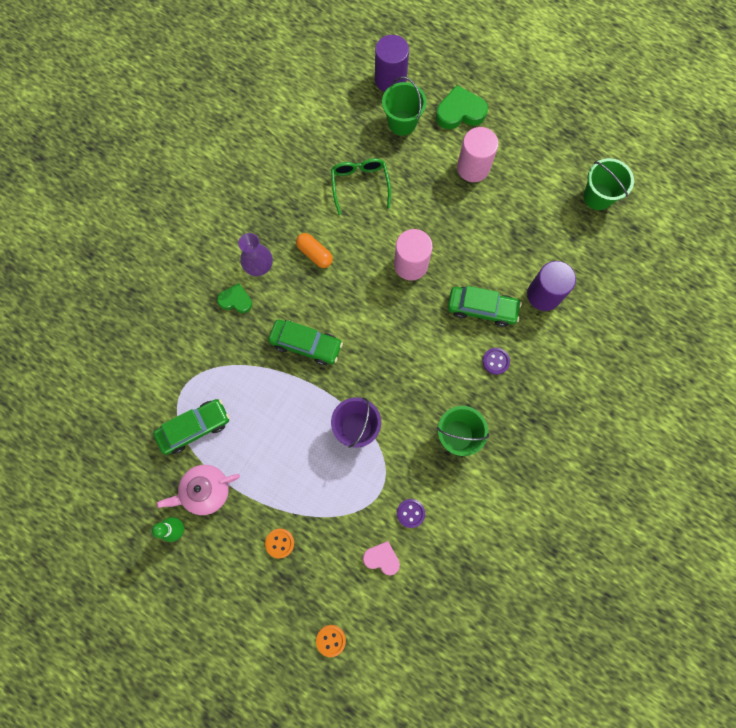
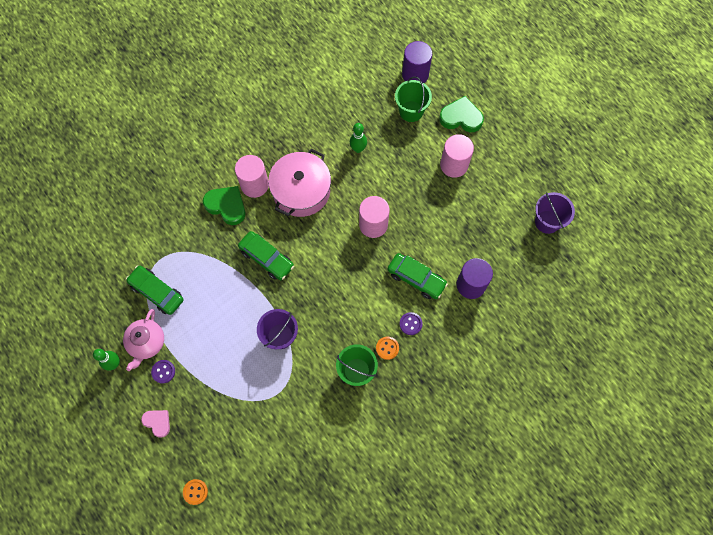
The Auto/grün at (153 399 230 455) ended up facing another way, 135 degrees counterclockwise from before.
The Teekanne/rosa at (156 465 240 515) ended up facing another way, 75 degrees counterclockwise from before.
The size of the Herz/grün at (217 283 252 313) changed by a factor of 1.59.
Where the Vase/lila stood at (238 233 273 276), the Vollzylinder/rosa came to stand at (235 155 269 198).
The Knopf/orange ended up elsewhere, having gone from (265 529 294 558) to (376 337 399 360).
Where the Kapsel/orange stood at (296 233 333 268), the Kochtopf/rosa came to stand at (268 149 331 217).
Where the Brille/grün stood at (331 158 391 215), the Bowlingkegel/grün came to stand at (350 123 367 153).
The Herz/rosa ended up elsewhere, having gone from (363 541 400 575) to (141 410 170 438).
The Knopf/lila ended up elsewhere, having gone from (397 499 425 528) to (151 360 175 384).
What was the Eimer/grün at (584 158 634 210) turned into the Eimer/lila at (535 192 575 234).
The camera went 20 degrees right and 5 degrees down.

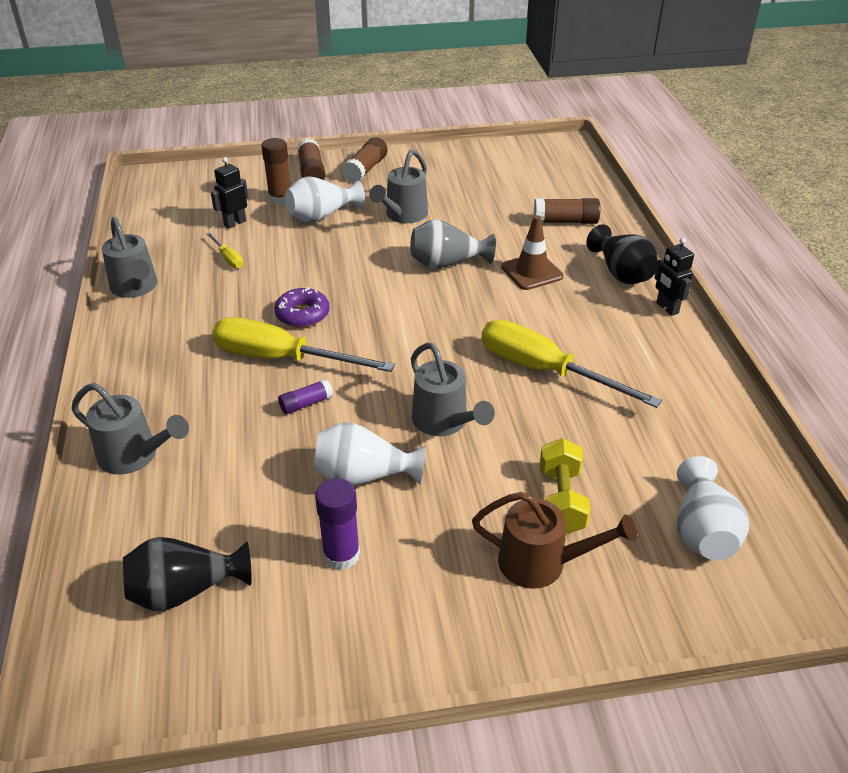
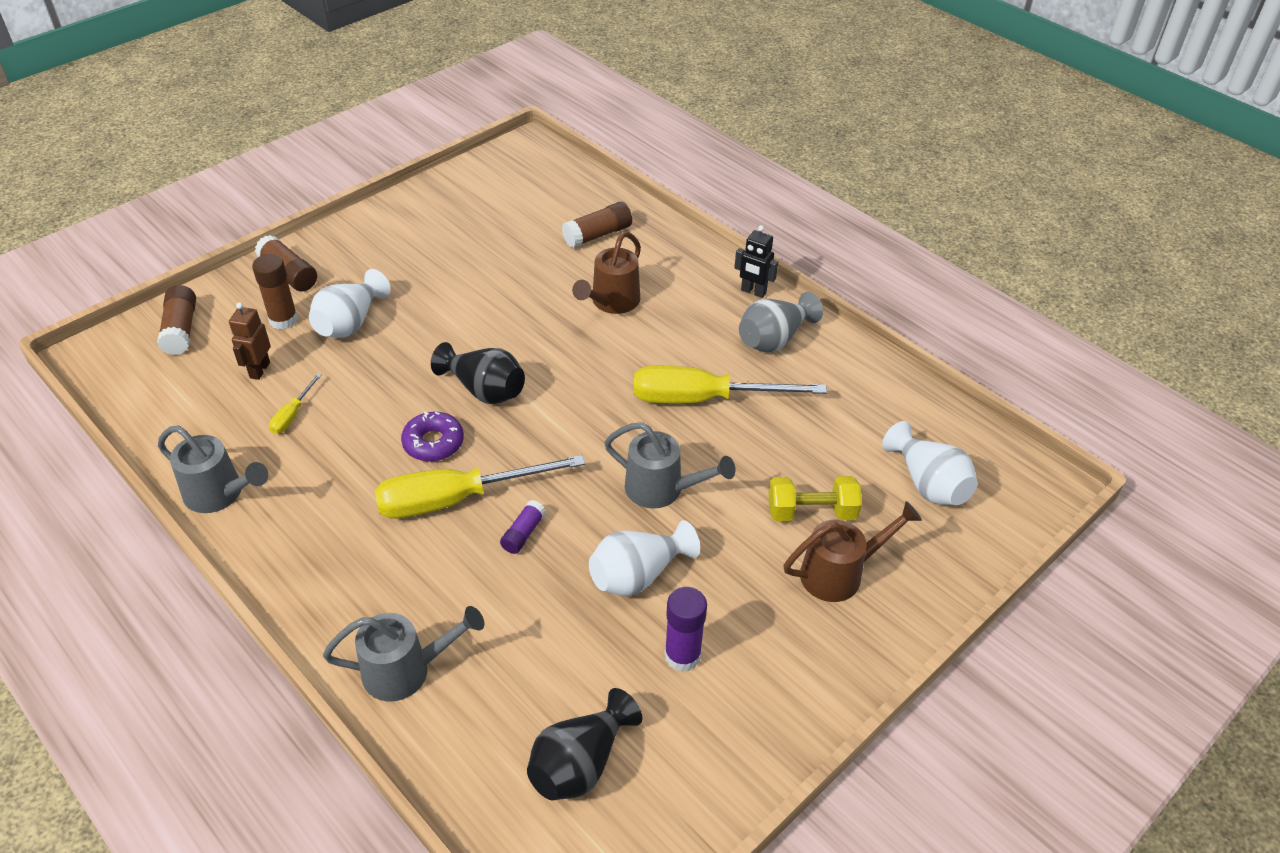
The Schraubenzieher/gelb at (206 232 243 268) ended up facing another way, 90 degrees clockwise from before.
What was the Roboter/schwarz at (211 157 248 229) turned into the Roboter/braun at (229 302 271 380).
The Klebestift/braun ended up elsewhere, having gone from (342 137 388 183) to (157 285 196 355).
The second view lost the Gießkanne/grau at (369 149 428 223).
The Vase/grau ended up elsewhere, having gone from (410 220 496 269) to (739 292 823 353).
Where the Leitkegel/braun stood at (501 215 564 290), the Gießkanne/braun came to stand at (572 232 641 314).
The Hantel/gelb at (540 438 591 534) ended up facing another way, 60 degrees counterclockwise from before.
The Vase/schwarz ended up elsewhere, having gone from (586 224 658 284) to (431 342 525 404).
The camera went 35 degrees left and 5 degrees up.

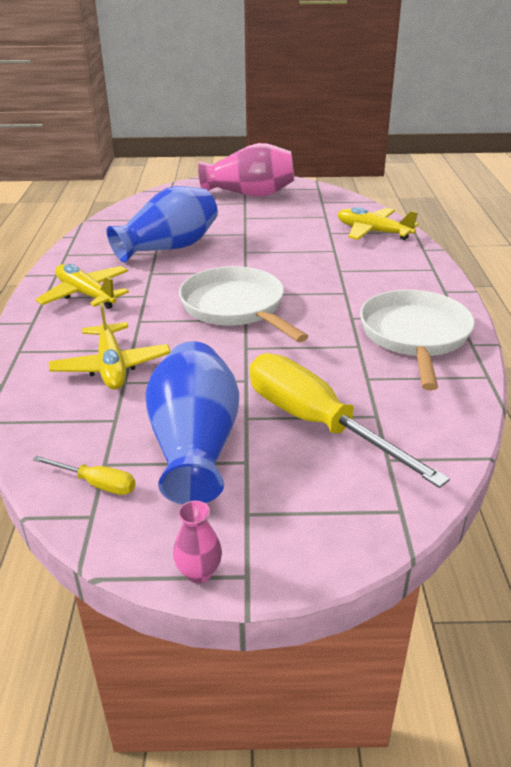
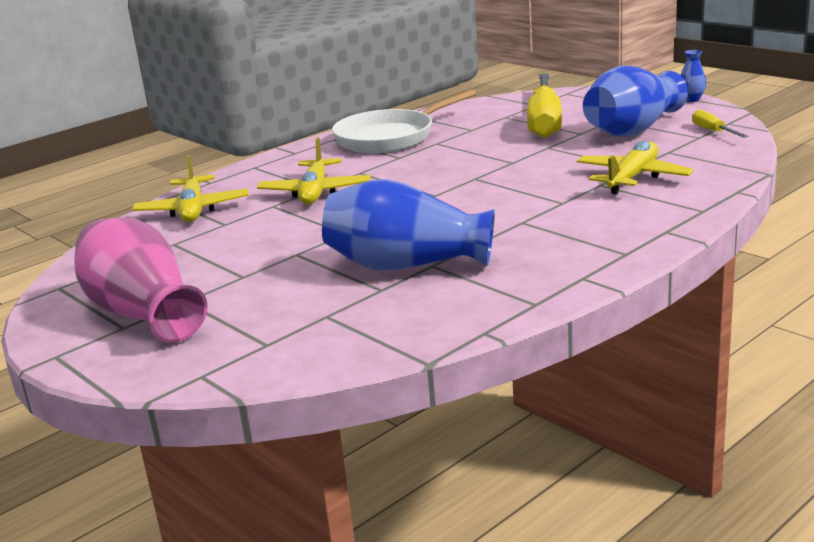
The Flugzeug/gelb ended up elsewhere, having gone from (35 264 129 309) to (257 137 370 205).
What was the Vase/rosa at (173 501 222 583) turned into the Vase/blau at (681 50 706 102).
The second view lost the Pfanne/weiß at (179 266 308 342).
The camera went 130 degrees left and 10 degrees down.

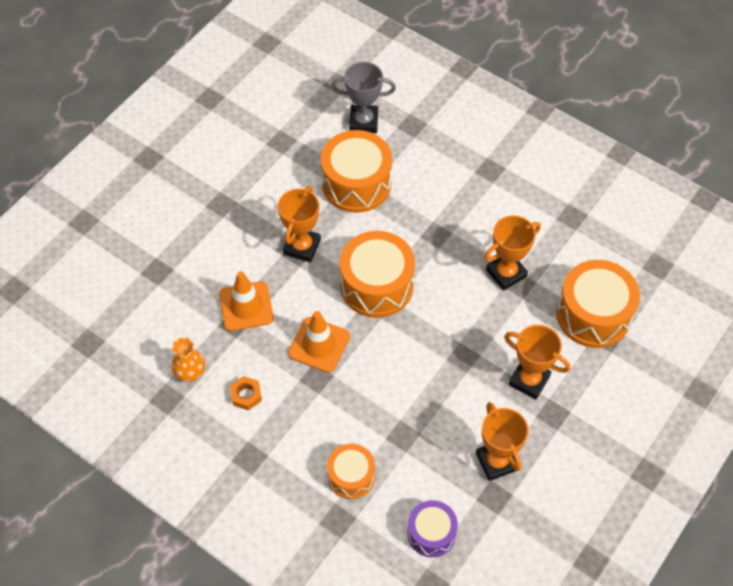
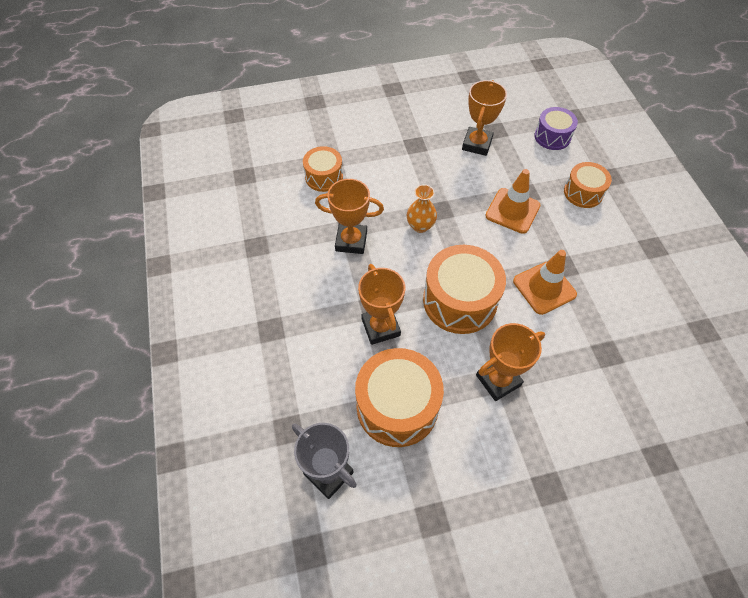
The Vase/orange ended up elsewhere, having gone from (171 337 205 382) to (407 185 437 233).
The Leitkegel/orange ended up elsewhere, having gone from (219 271 274 331) to (485 169 540 234).
The second view lost the Sechskantmutter/orange at (230 376 262 411).
The Pokal/orange ended up elsewhere, having gone from (504 325 571 399) to (358 264 405 345).
The size of the Trommel/orange at (556 260 640 348) changed by a factor of 0.59.
The camera went 140 degrees left and 0 degrees up.

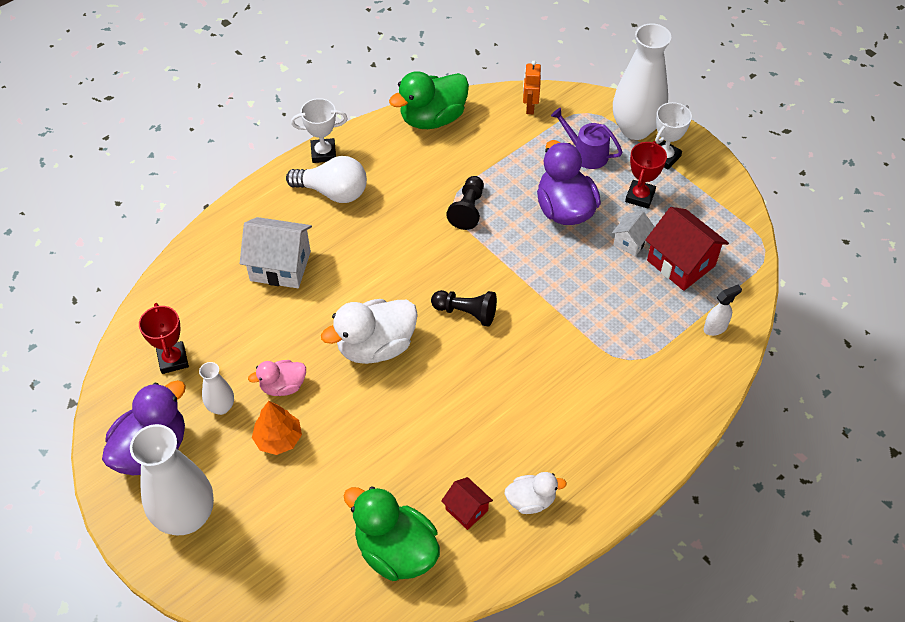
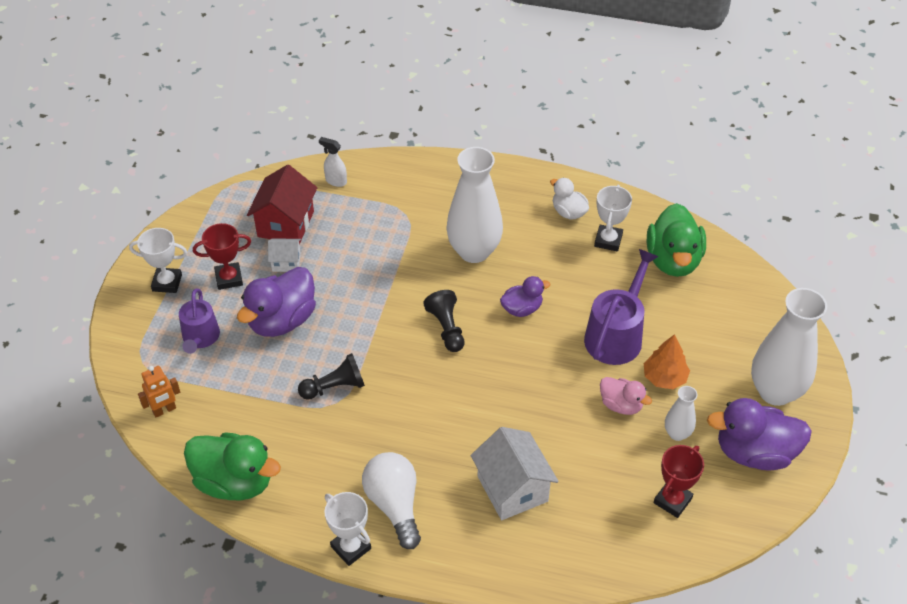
The second view lost the Ente/weiß at (321 299 418 364).
Where the Haus/rot stood at (441 477 493 530), the Pokal/weiß came to stand at (594 185 632 251).
The Vase/weiß ended up elsewhere, having gone from (613 23 671 140) to (446 147 503 263).
The second view gained the Ente/lila at (500 276 550 317).
The second view gained the Gießkanne/lila at (584 249 659 365).
The camera went 125 degrees left and 5 degrees down.

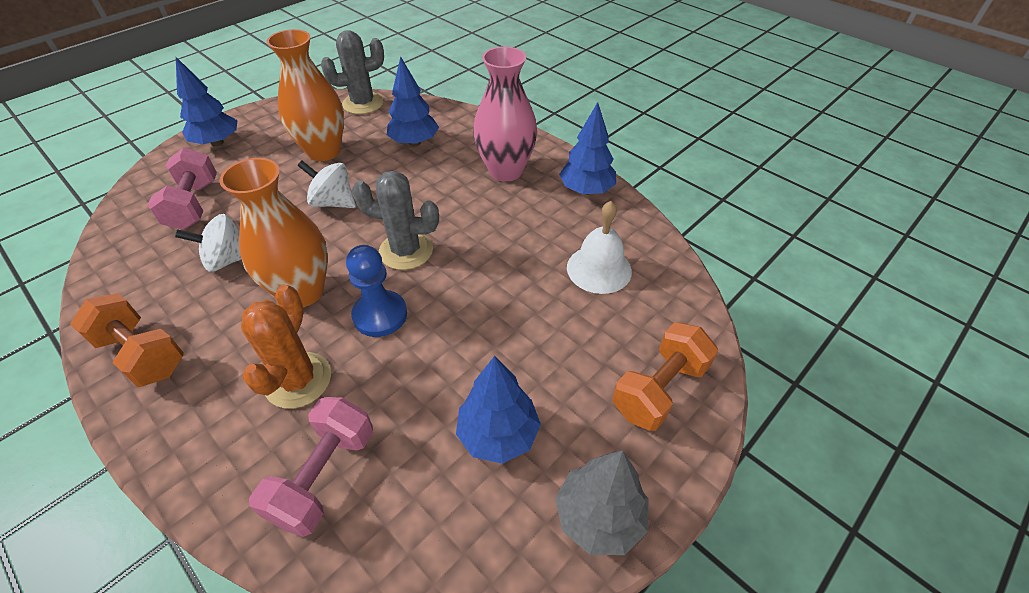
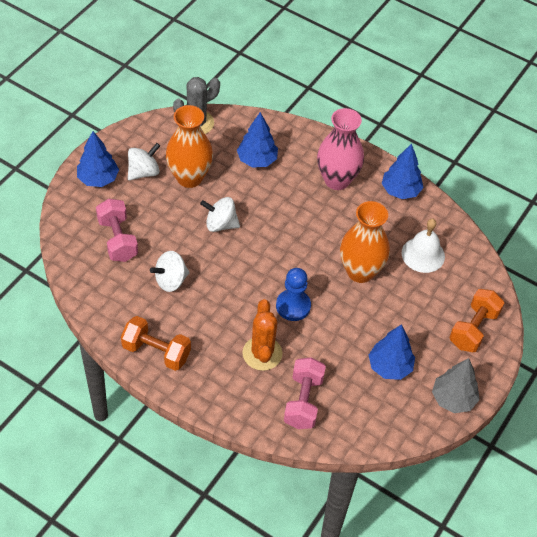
The Vase/orange ended up elsewhere, having gone from (219 158 328 307) to (340 201 390 283).
The second view lost the Kaktus/grau at (352 171 439 270).
The second view gained the Kreisel/weiß at (128 143 160 180).
The camera went 15 degrees left and 5 degrees up.

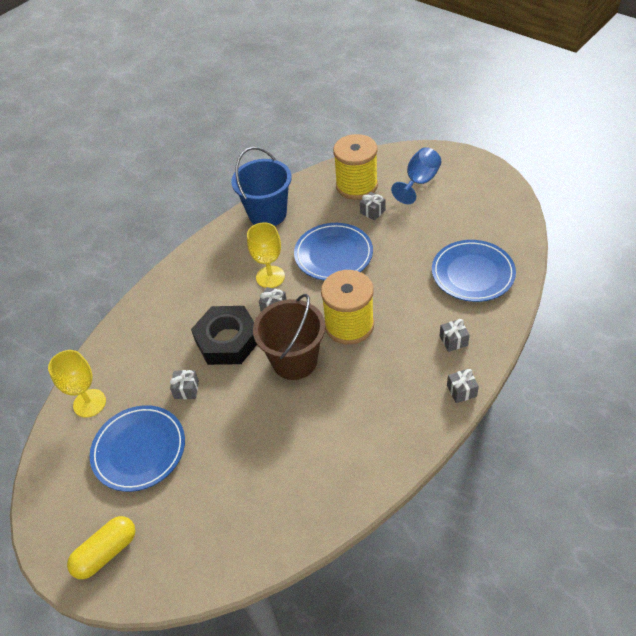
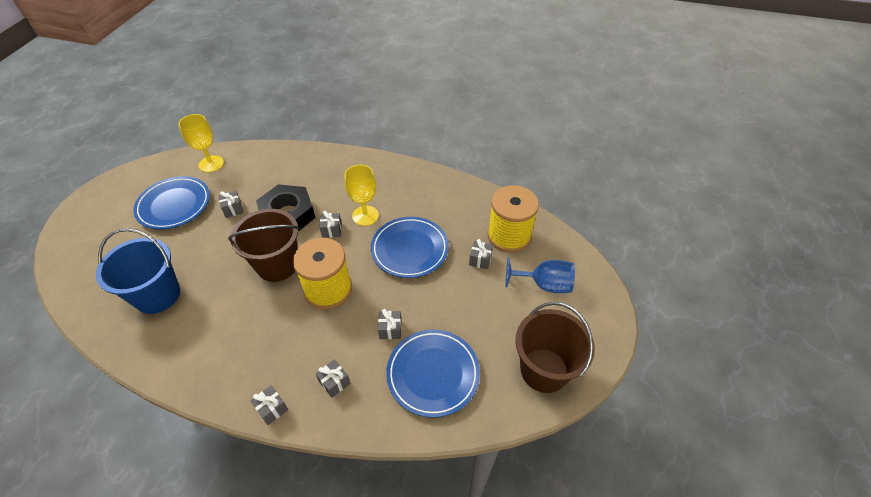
The second view lost the Kapsel/gelb at (67 516 135 579).
The Eimer/blau ended up elsewhere, having gone from (231 147 291 226) to (96 228 180 314).
The second view gained the Geschenk/grau at (378 309 402 339).
The second view gained the Eimer/braun at (515 302 595 393).
The camera went 60 degrees right and 0 degrees up.

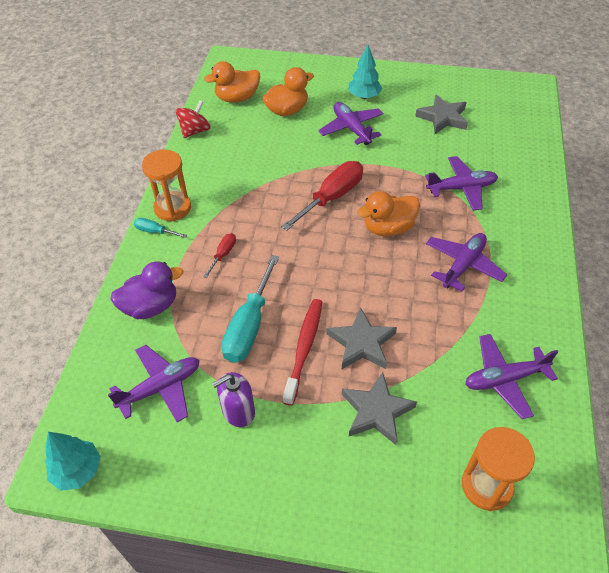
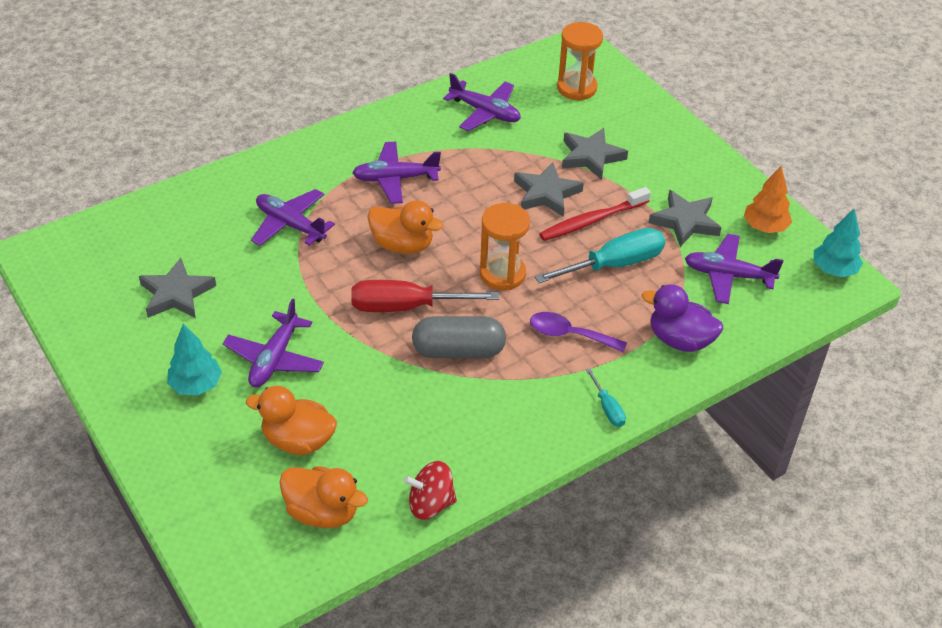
The Sanduhr/orange ended up elsewhere, having gone from (142 150 191 221) to (480 203 530 290).
Where the Schraubenzieher/rot stood at (203 233 236 278), the Löffel/lila came to stand at (530 312 627 352).
Where the Seifenspender/lila stood at (212 372 255 427), the Stern/grau came to stand at (649 190 721 247).
The second view gained the Kapsel/grau at (412 316 506 358).
The second view gained the Baum/orange at (744 166 792 233).
The camera went 135 degrees left and 5 degrees down.

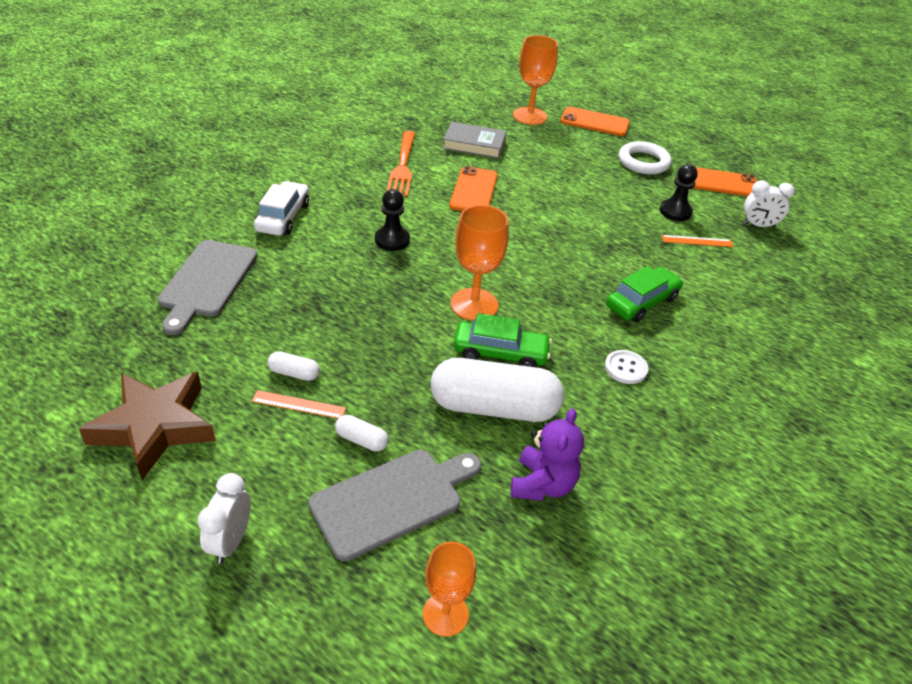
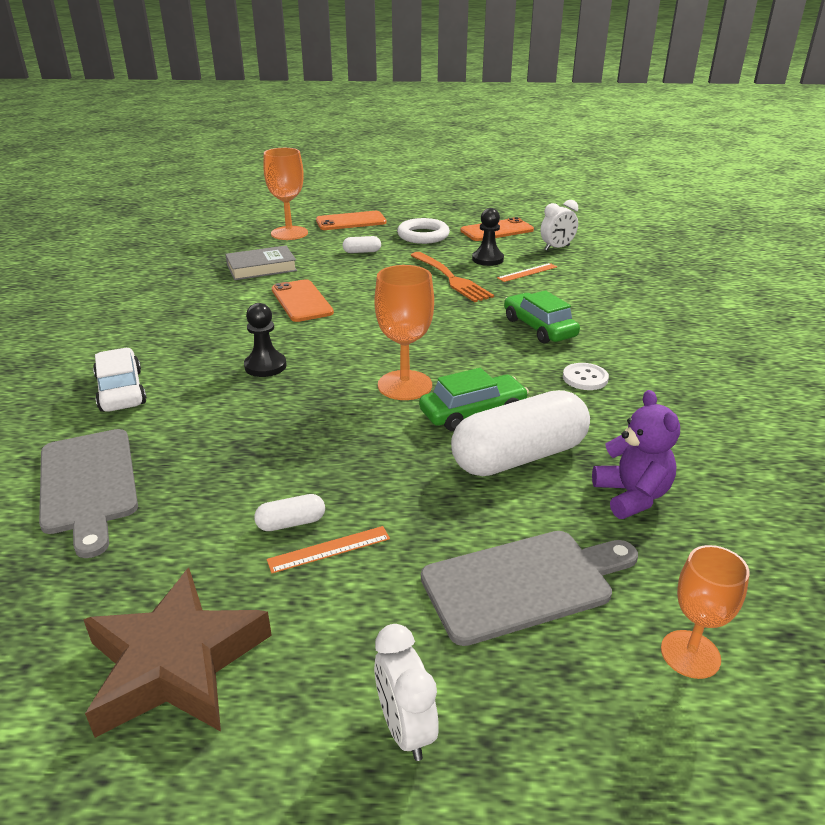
The Schneidebrett/grau at (308 450 481 561) ended up facing another way, 45 degrees clockwise from before.
The Kapsel/weiß ended up elsewhere, having gone from (335 415 389 452) to (343 236 381 253).
The Gabel/orange ended up elsewhere, having gone from (387 131 415 197) to (410 252 494 302).
The Auto/grün at (606 266 683 322) ended up facing another way, 45 degrees counterclockwise from before.
The camera went 30 degrees left and 10 degrees down.

